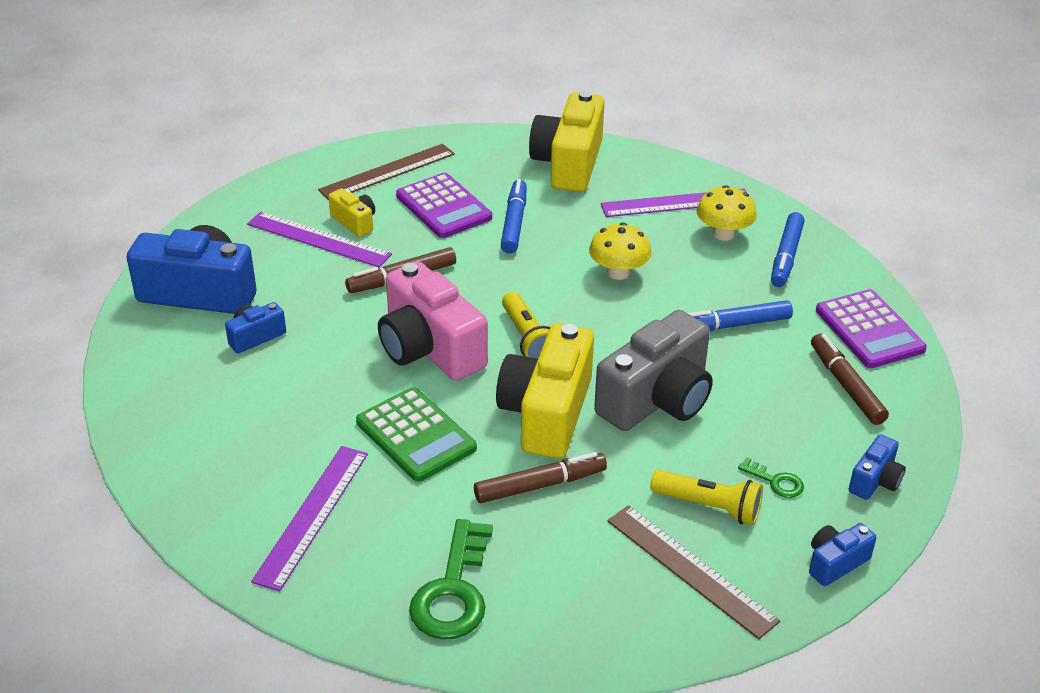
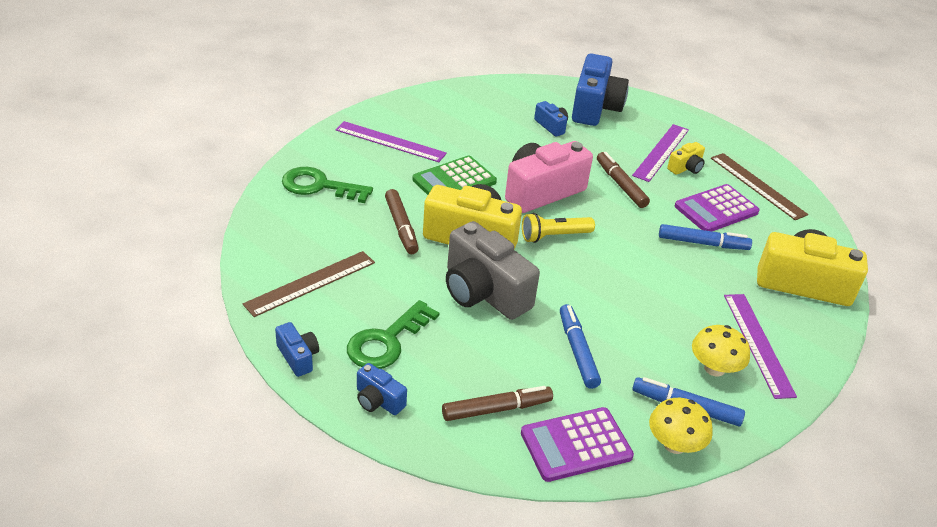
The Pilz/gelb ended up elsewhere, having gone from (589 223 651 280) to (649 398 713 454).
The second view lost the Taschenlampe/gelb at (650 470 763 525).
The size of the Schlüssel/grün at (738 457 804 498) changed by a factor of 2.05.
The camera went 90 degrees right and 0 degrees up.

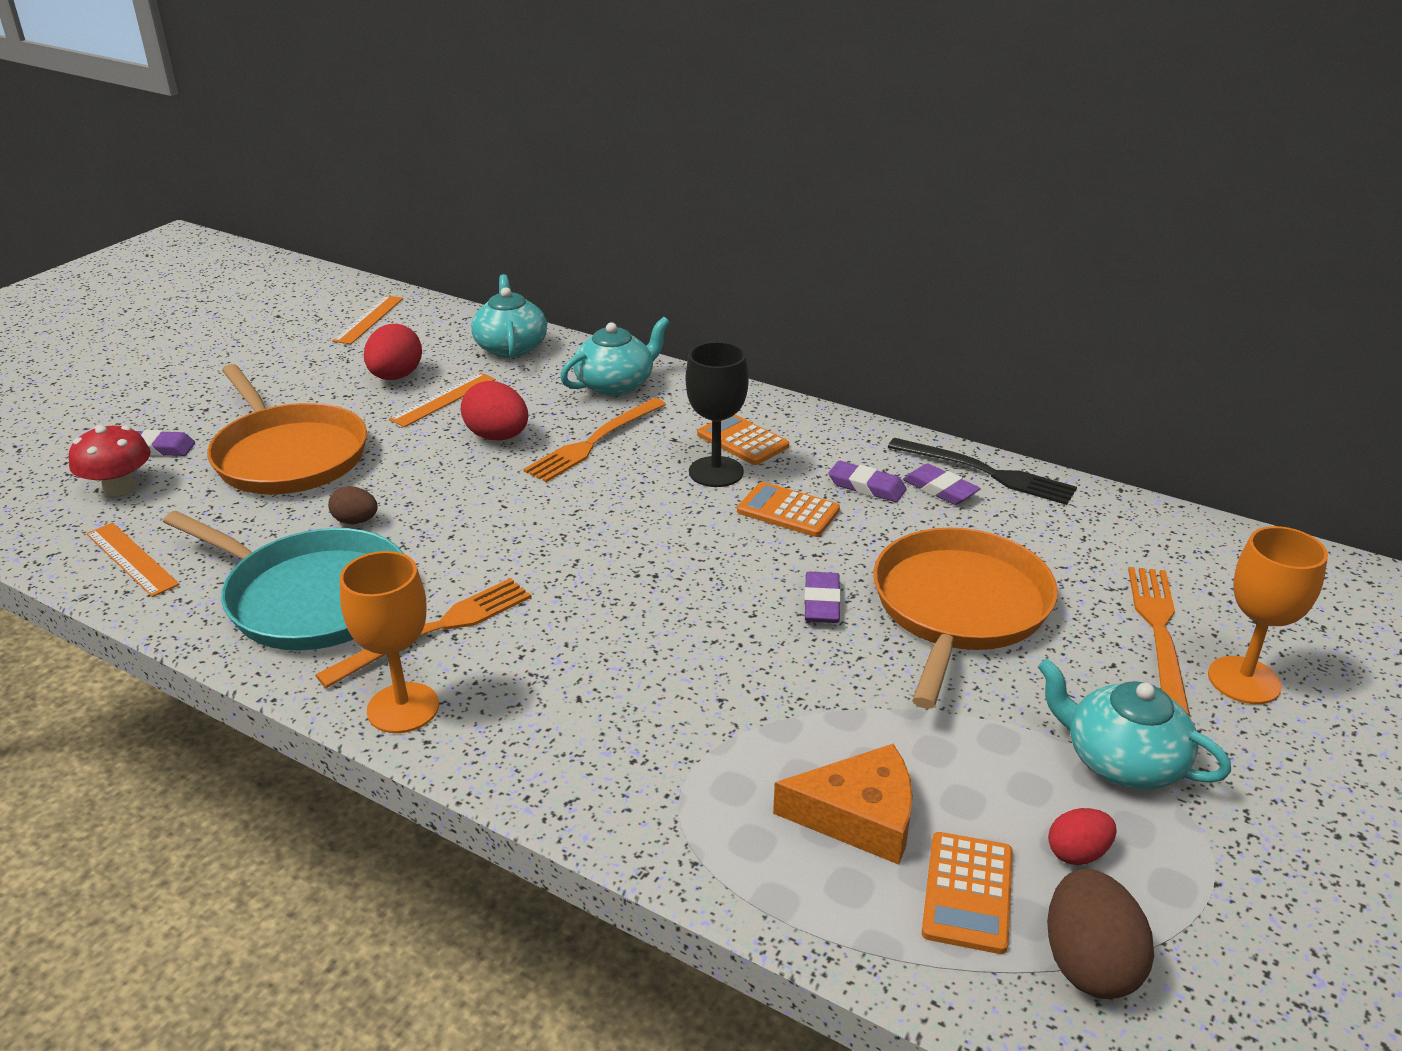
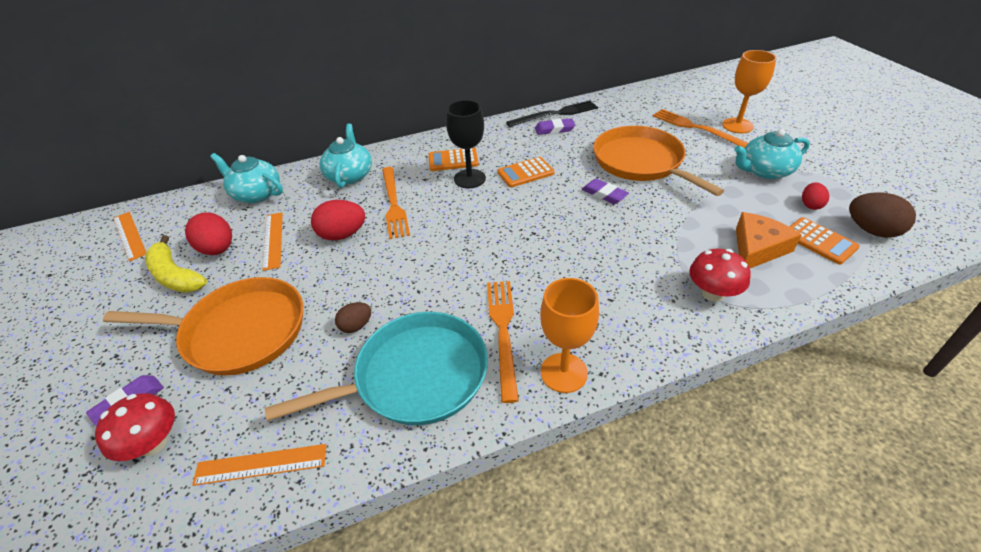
The second view lost the Radiergummi/lila at (828 461 907 502).
The second view gained the Banane/gelb at (145 235 207 293).
The second view gained the Pilz/rot at (689 249 751 301).
The camera went 50 degrees left and 10 degrees up.

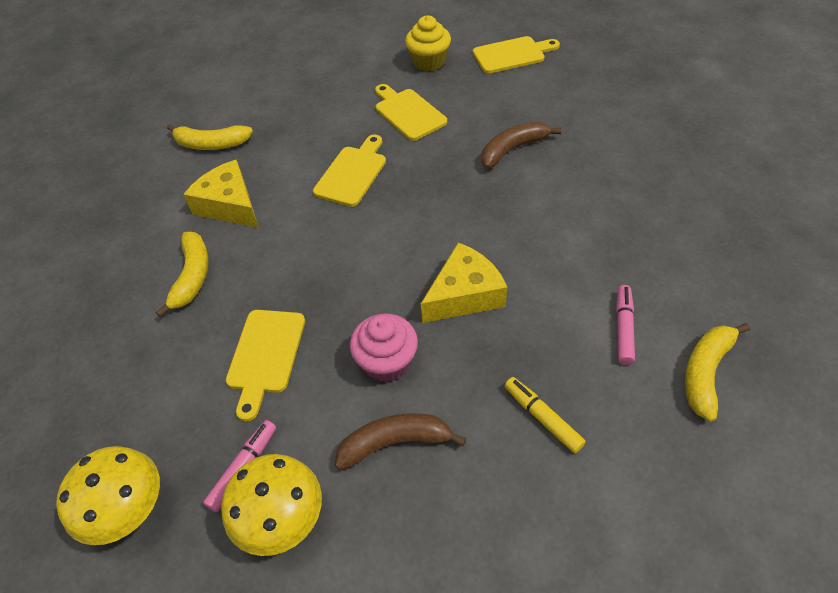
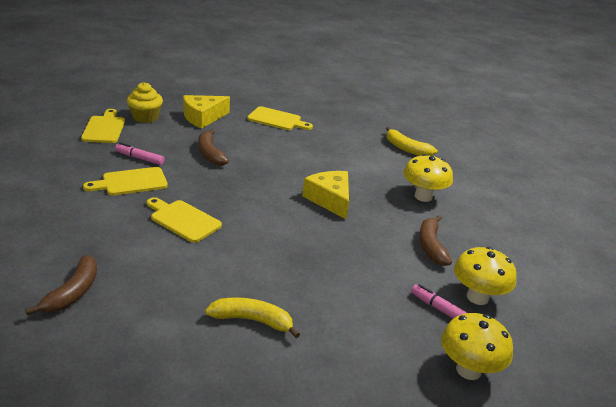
What was the Banane/gelb at (167 124 253 150) turned into the Banane/braun at (25 255 97 315).
The Käse/gelb ended up elsewhere, having gone from (183 160 259 228) to (183 95 230 129).
The Schneidebrett/gelb ended up elsewhere, having gone from (226 310 305 421) to (247 106 313 130).
The second view lost the Muffin/rosa at (350 314 418 382).
The Muffin/gelb ended up elsewhere, having gone from (405 15 451 71) to (127 82 163 123).
Where the Filzstift/gelb stood at (505 377 586 453), the Pilz/gelb came to stand at (403 154 453 202).
The Filzstift/rosa ended up elsewhere, having gone from (616 285 635 365) to (115 142 164 165).
The camera went 85 degrees left and 20 degrees down.

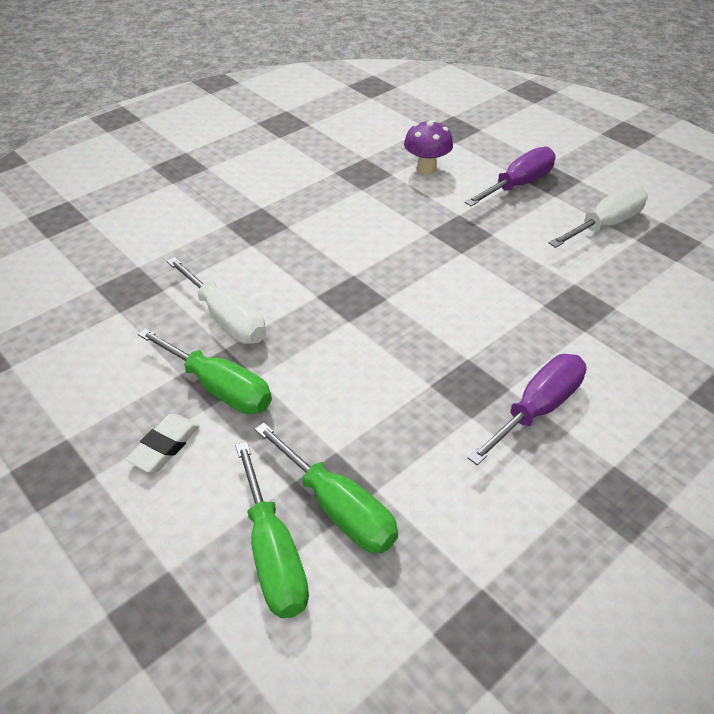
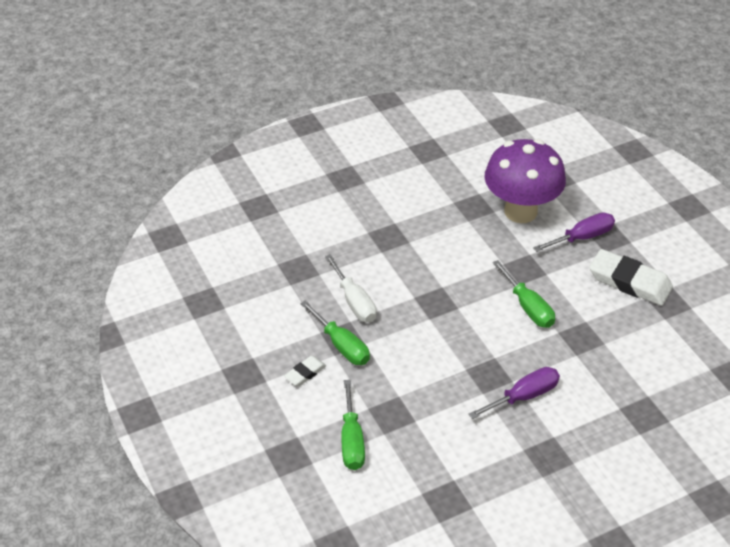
The Schraubenzieher/grün ended up elsewhere, having gone from (255 423 398 553) to (493 260 555 328).
The size of the Pilz/lila at (404 120 453 175) changed by a factor of 2.24.
Where the Schraubenzieher/weiß stood at (549 185 648 248), the Radiergummi/weiß came to stand at (589 249 673 306).
The camera went 15 degrees right and 0 degrees up.

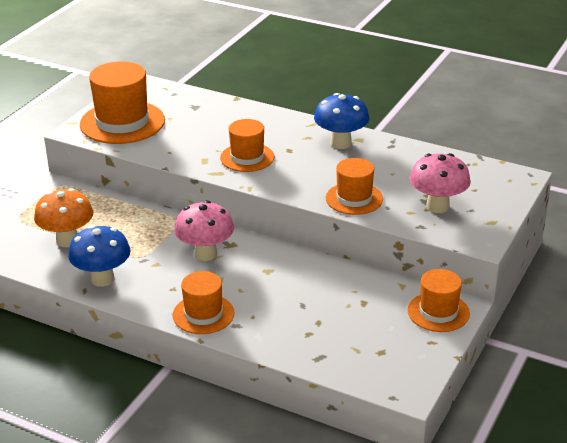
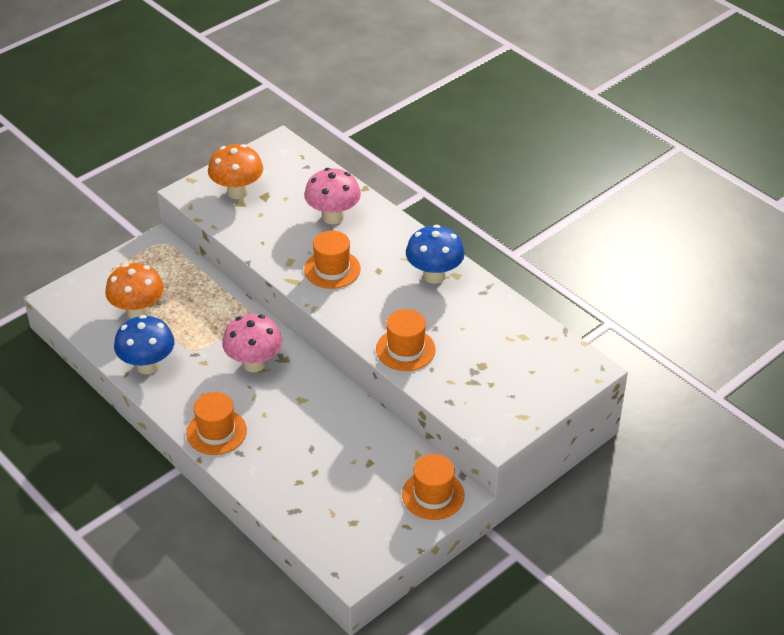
Where the Hut/orange stood at (80 61 165 144), the Pilz/orange came to stand at (208 144 263 199).
The Pilz/rosa ended up elsewhere, having gone from (410 153 471 213) to (304 168 361 224).
The camera went 20 degrees right and 10 degrees up.

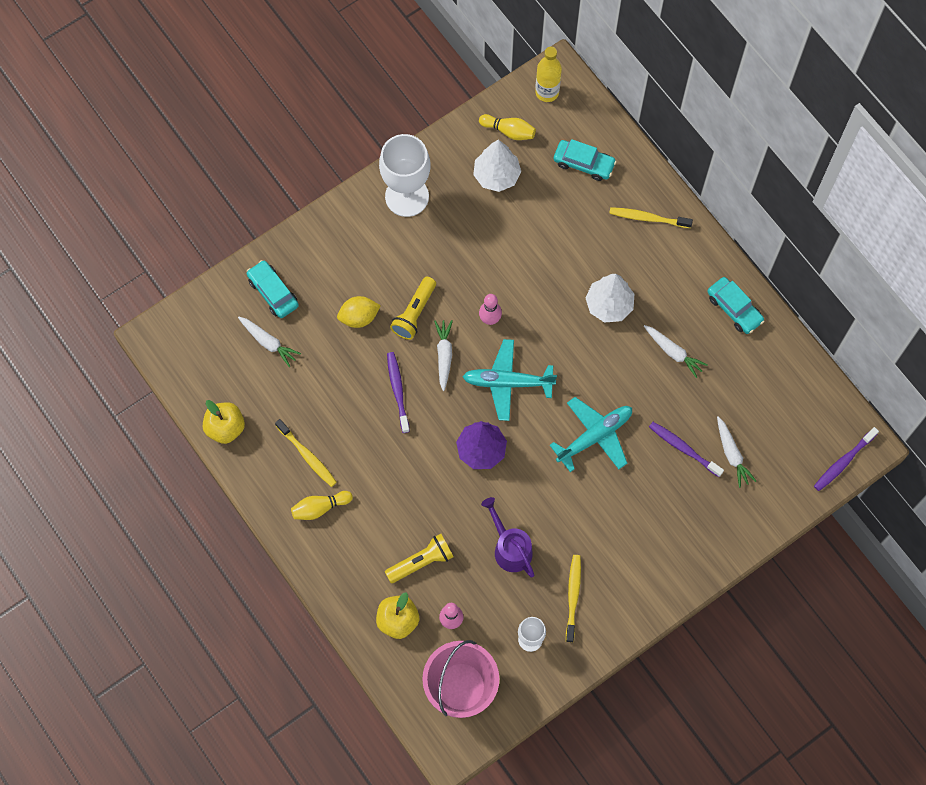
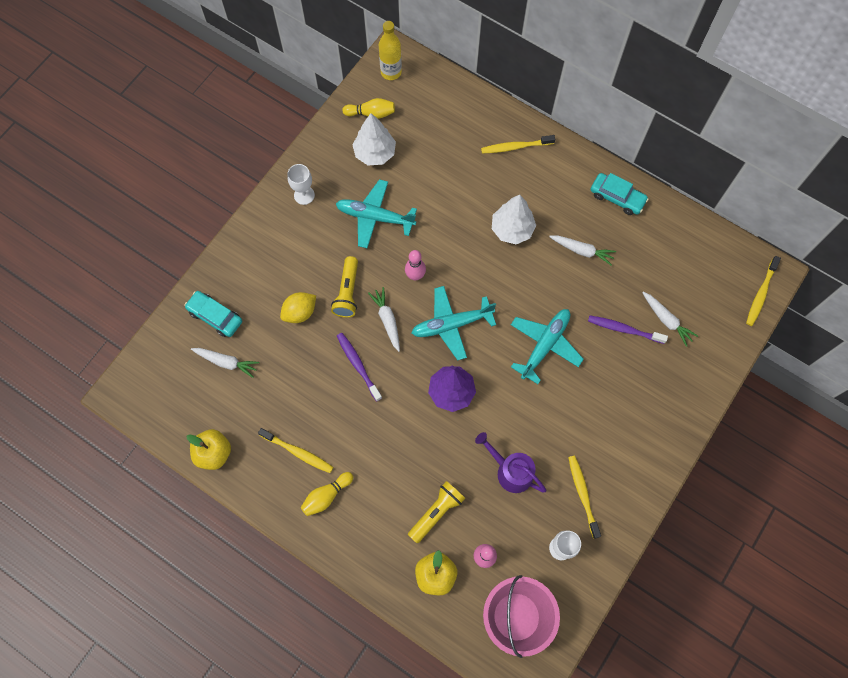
The size of the Kelch/weiß at (379 134 431 217) changed by a factor of 0.52.
The second view lost the Auto/türkis at (554 139 617 181).
What was the Zahnbürste/lila at (814 427 879 491) turned into the Zahnbürste/gelb at (746 256 781 326).
The second view gained the Flugzeug/türkis at (336 179 417 248).
The camera went 20 degrees left and 0 degrees up.

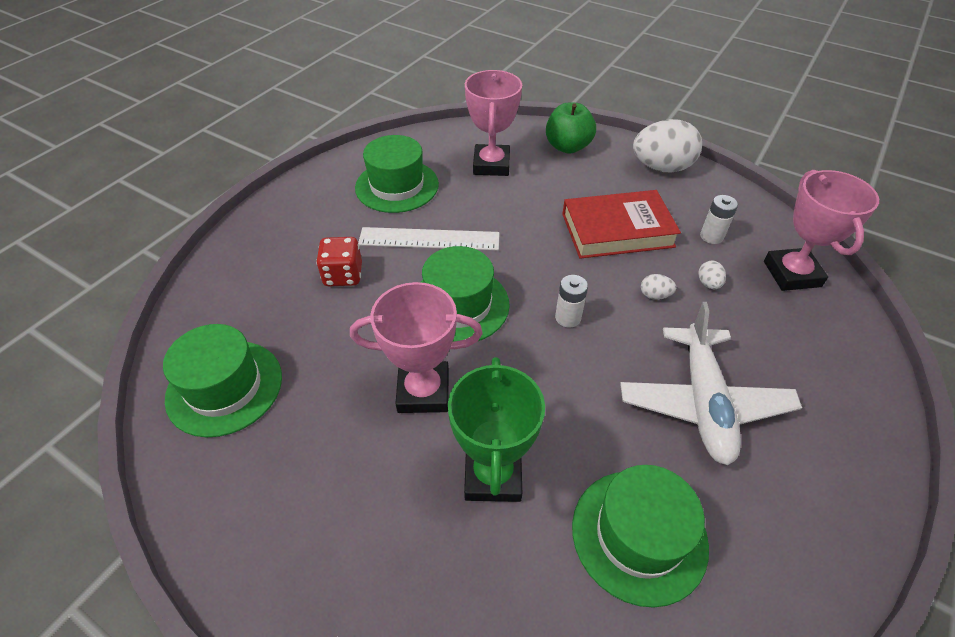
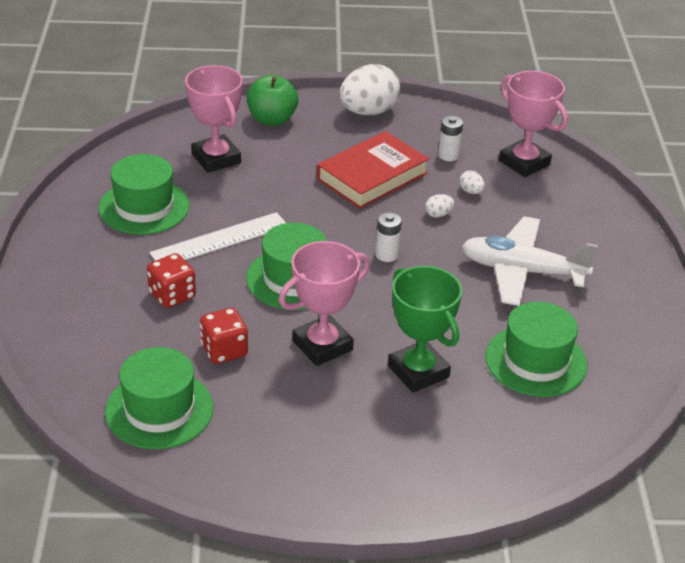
The Flugzeug/weiß at (620 302 802 465) ended up facing another way, 135 degrees clockwise from before.
The second view gained the Spielwürfel/rot at (200 308 248 364).
The camera went 35 degrees left and 10 degrees down.

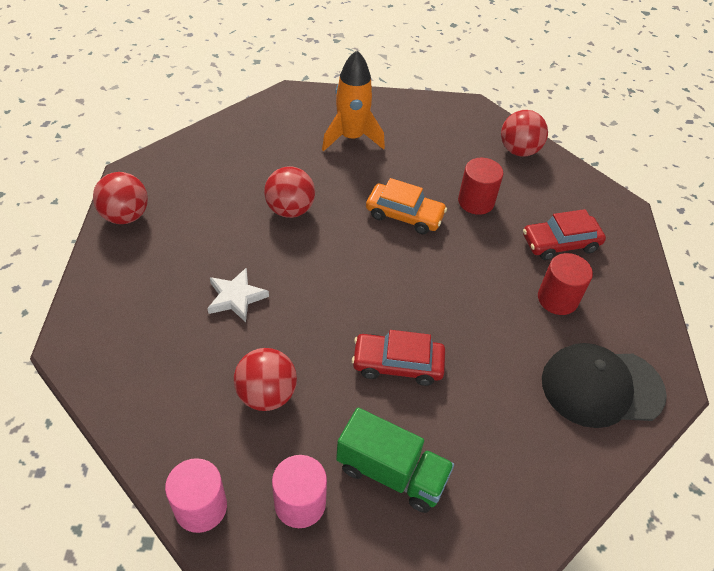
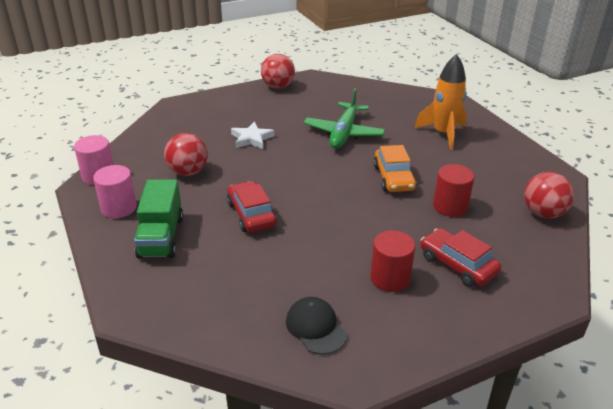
Where the Ball/rot stood at (264 166 315 218), the Flugzeug/grün came to stand at (304 88 385 148).
The size of the Kappe/schwarz at (542 343 667 428) changed by a factor of 0.59.
The camera went 65 degrees right and 15 degrees down.

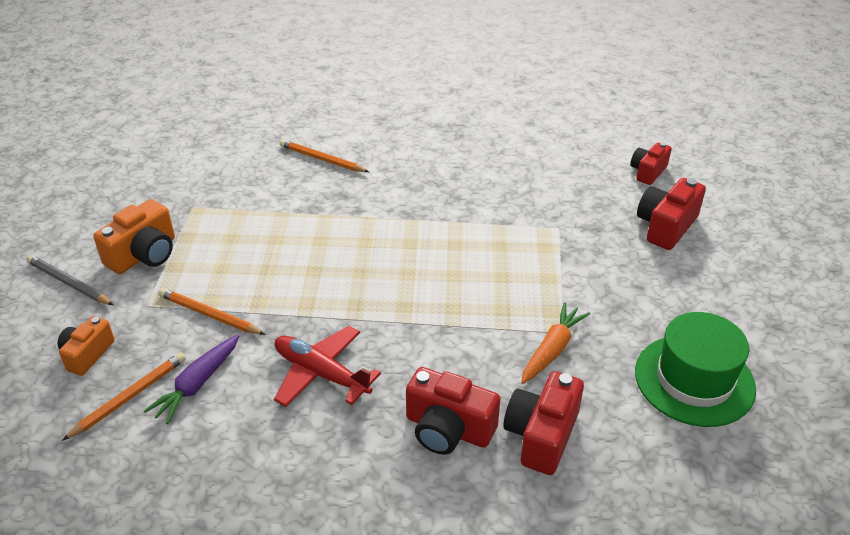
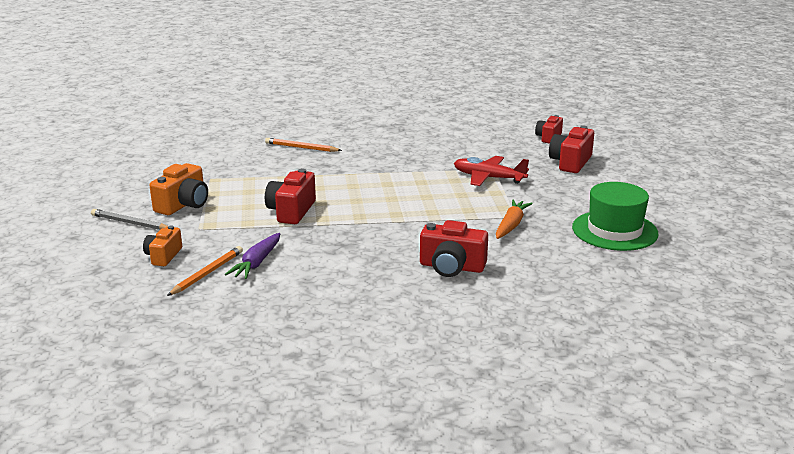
The second view lost the Bleistift/orange at (159 288 266 335).
The Flugzeug/rot ended up elsewhere, having gone from (274 326 381 407) to (454 156 529 186).
The Kamera/rot ended up elsewhere, having gone from (503 371 584 475) to (265 169 316 224).
The camera went 10 degrees left and 15 degrees down.

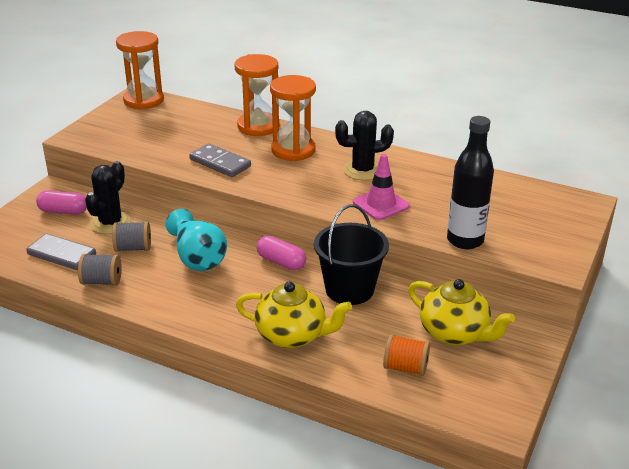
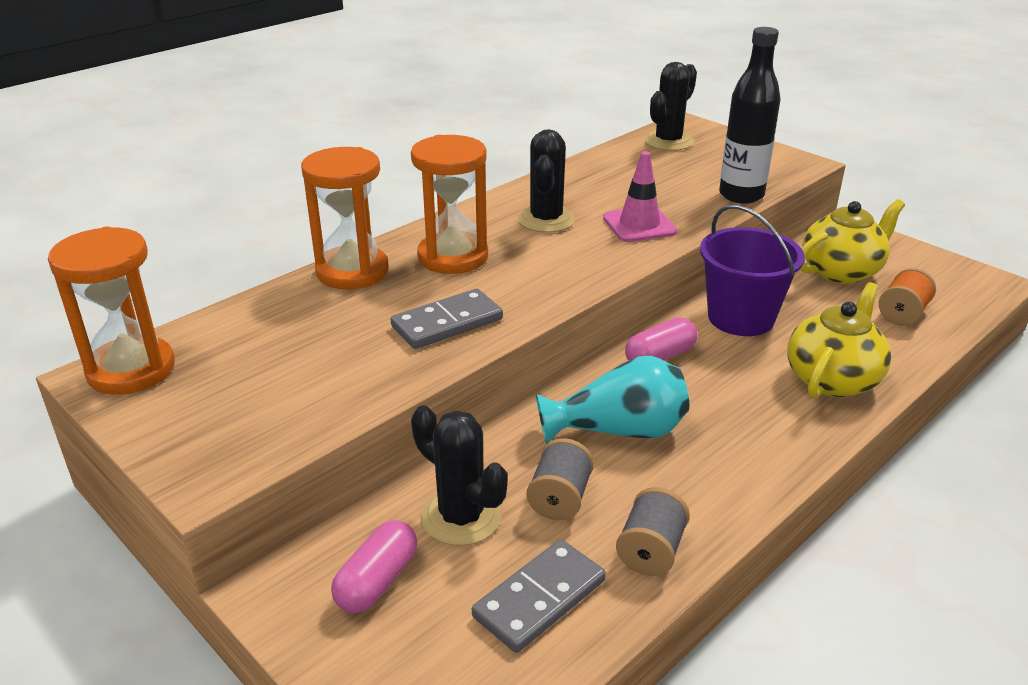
What was the Eimer/schwarz at (314 204 389 305) turned into the Eimer/lila at (700 205 805 336).
The second view gained the Kaktus/schwarz at (644 62 697 151).
The camera went 70 degrees left and 0 degrees up.

